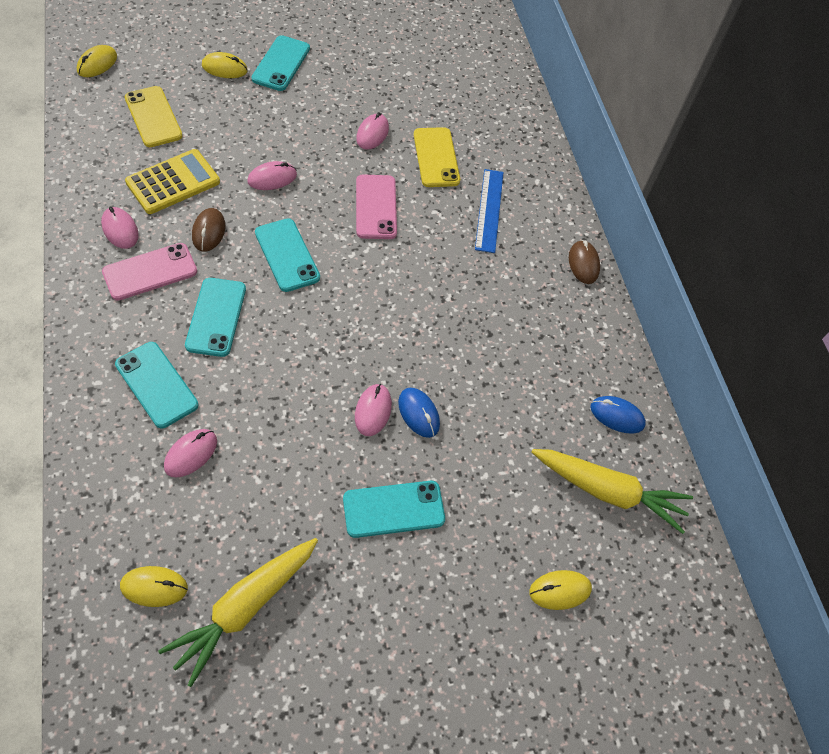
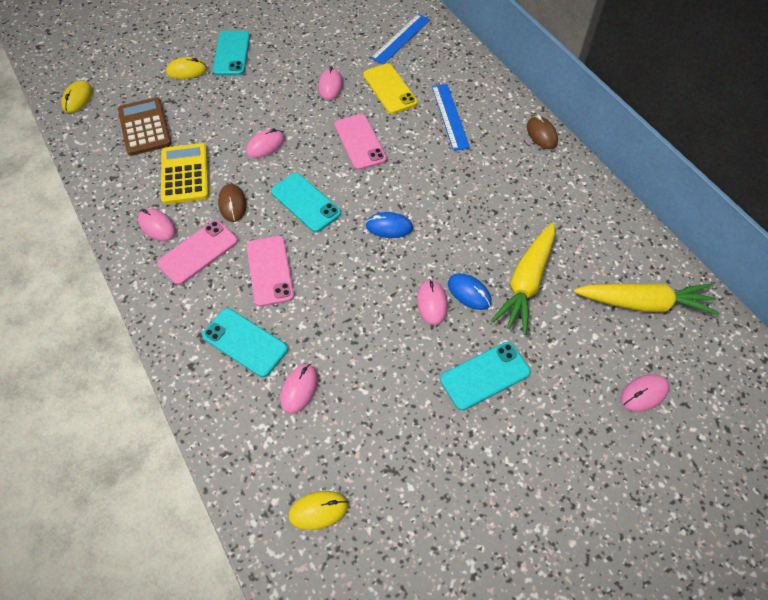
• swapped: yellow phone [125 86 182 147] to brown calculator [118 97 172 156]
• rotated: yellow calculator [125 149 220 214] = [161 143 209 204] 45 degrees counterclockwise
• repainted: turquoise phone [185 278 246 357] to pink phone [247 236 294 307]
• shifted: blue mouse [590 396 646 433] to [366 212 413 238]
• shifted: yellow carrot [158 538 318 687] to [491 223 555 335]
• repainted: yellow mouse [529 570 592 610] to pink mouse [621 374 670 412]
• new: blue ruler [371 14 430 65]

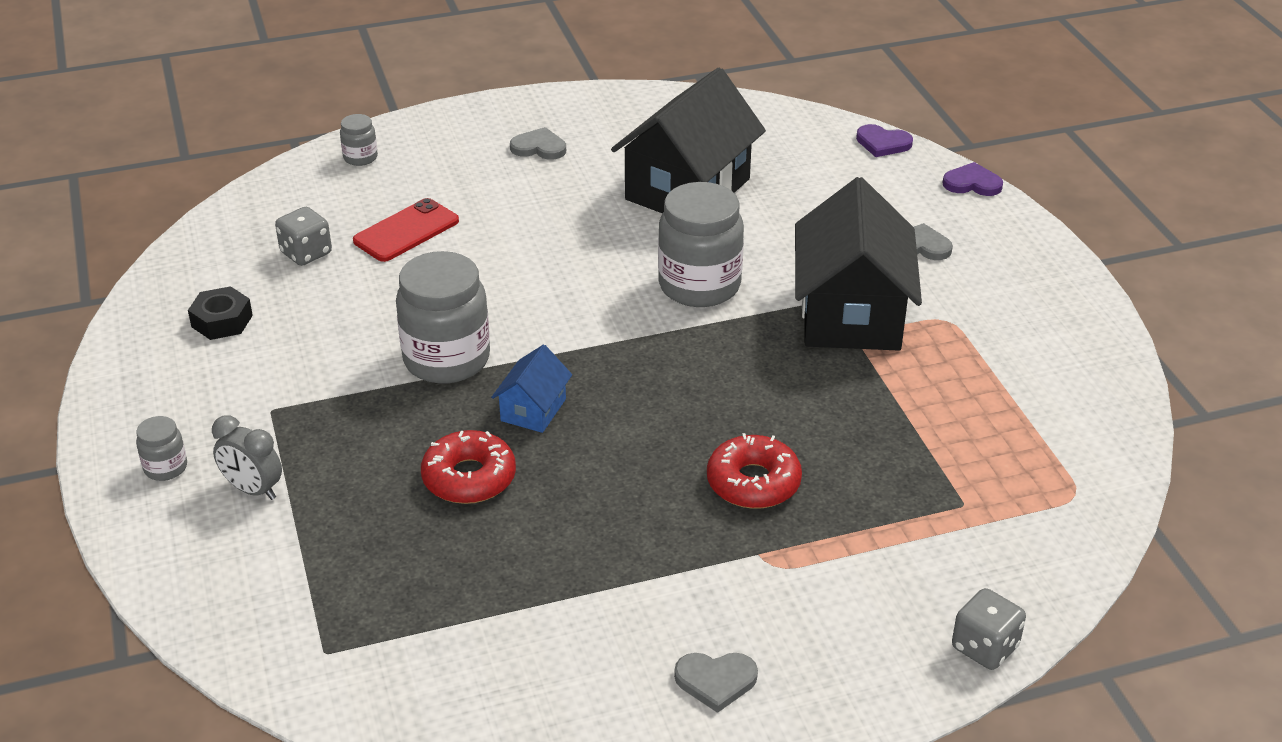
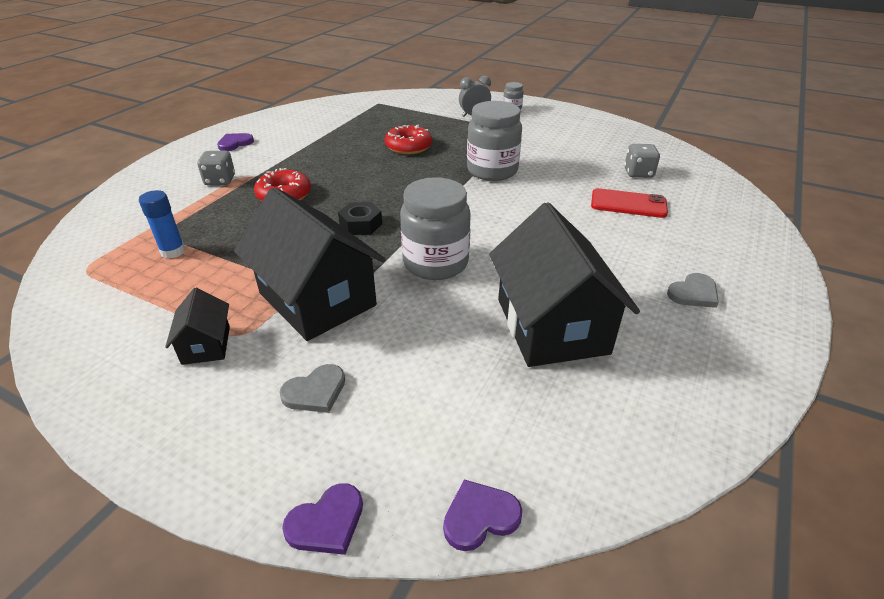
• gone: grey jar [340 114 378 166]
• rotated: red phone [353 198 459 262] = [591 188 668 218] 75 degrees counterclockwise
• shifted: black nut [188 286 253 340] to [338 202 382 235]
• gone: blue house [491 345 572 433]
• shifted: grey dice [952 588 1026 670] to [197 151 235 185]
• repainted: grey heart [674 653 758 713] to purple heart [217 133 254 151]
• new: blue glue stick [139 190 186 259]
• new: black house [165 287 230 365]

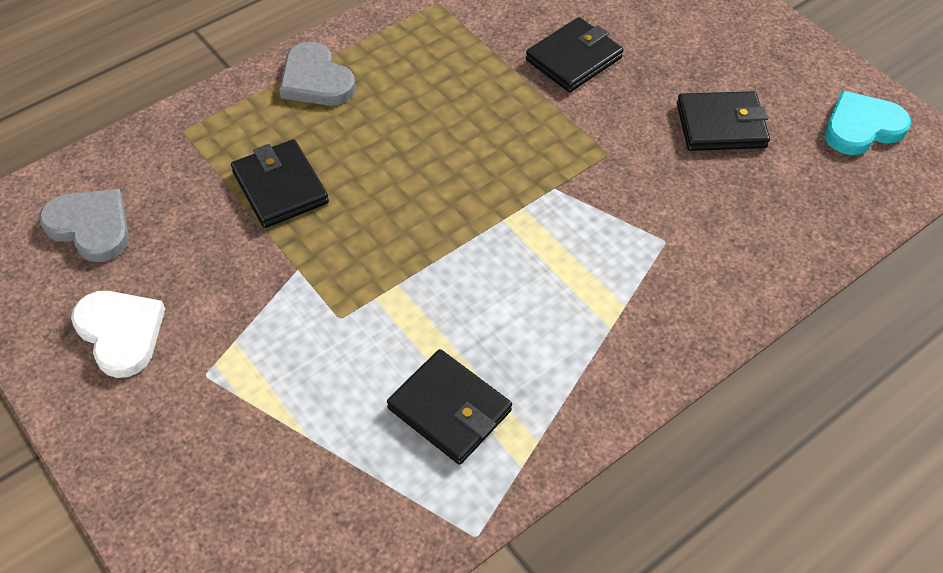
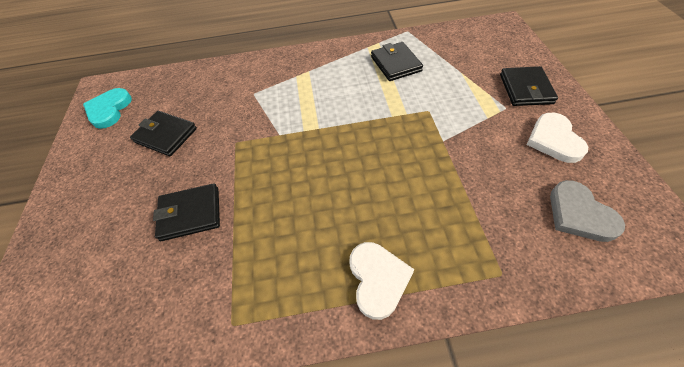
• repainted: grey heart [279 42 355 106] to white heart [349 242 414 320]
• rotated: turquoise heart [825 90 911 155] = [83 88 132 129] 90 degrees clockwise
• shifted: black wallet [231 139 329 228] to [500 66 558 106]

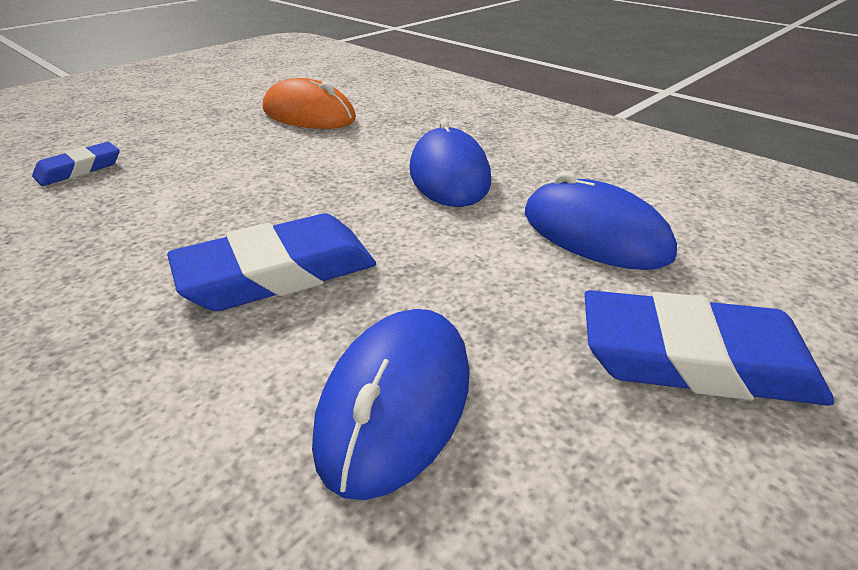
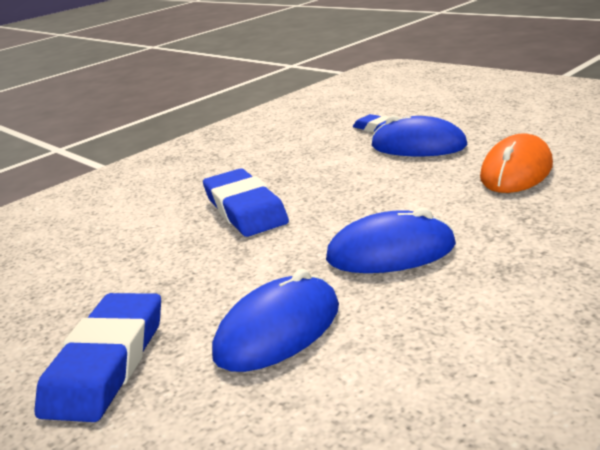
• shifted: blue mouse [312 309 470 500] to [371 115 468 156]

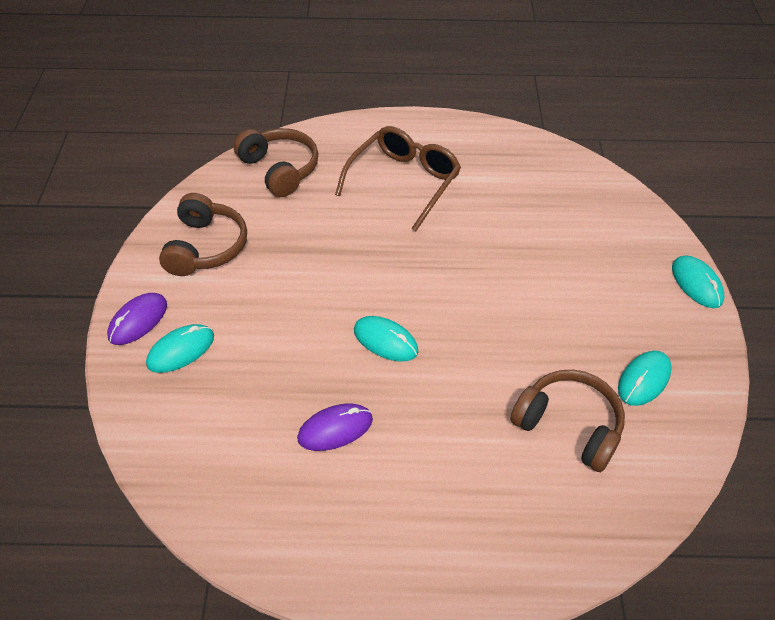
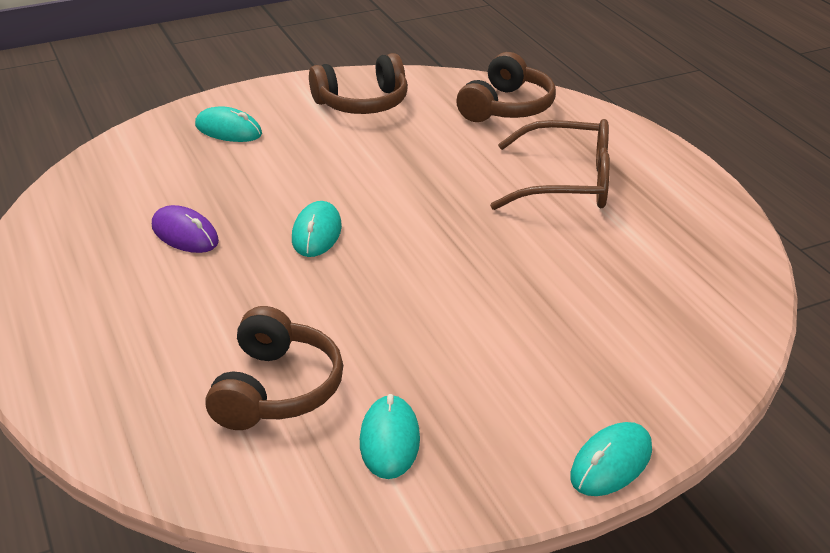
• gone: purple mouse [107 293 167 345]
• rotated: turquoise mouse [618 351 672 406] = [360 394 420 479] 75 degrees clockwise

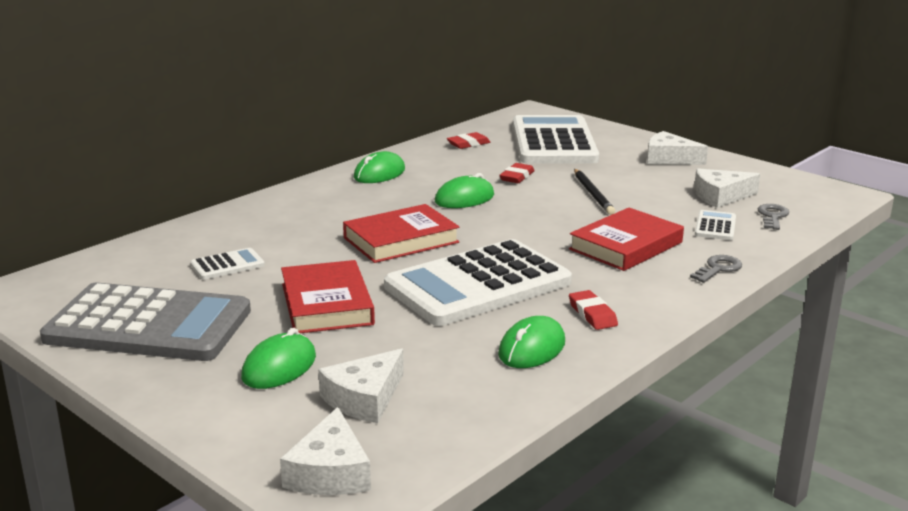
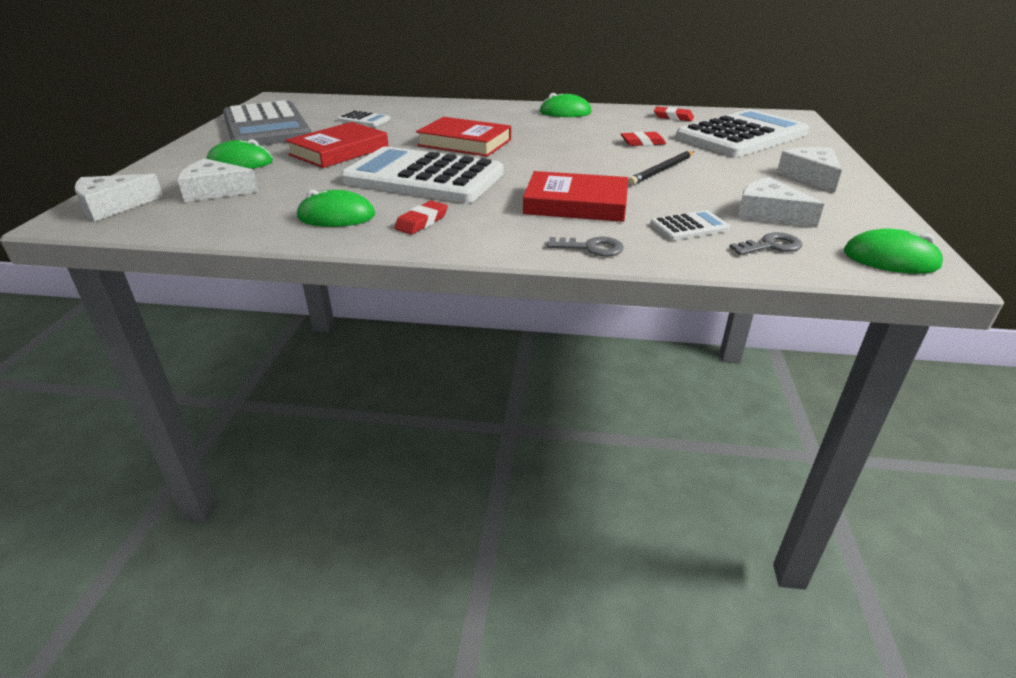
• shifted: green mouse [435 173 494 208] to [844 228 944 274]

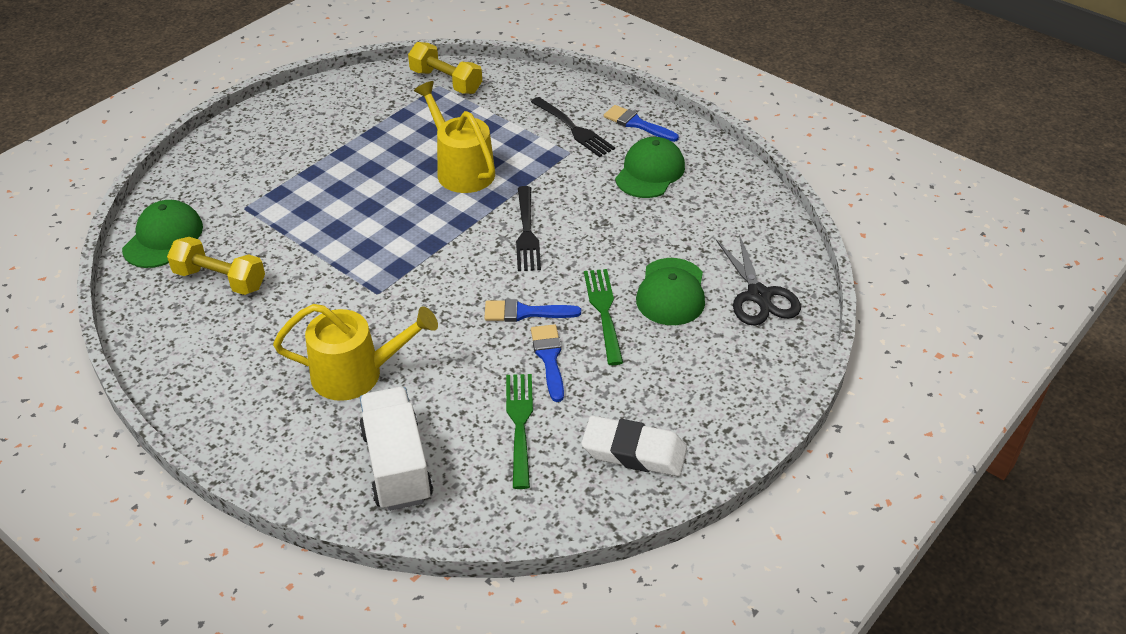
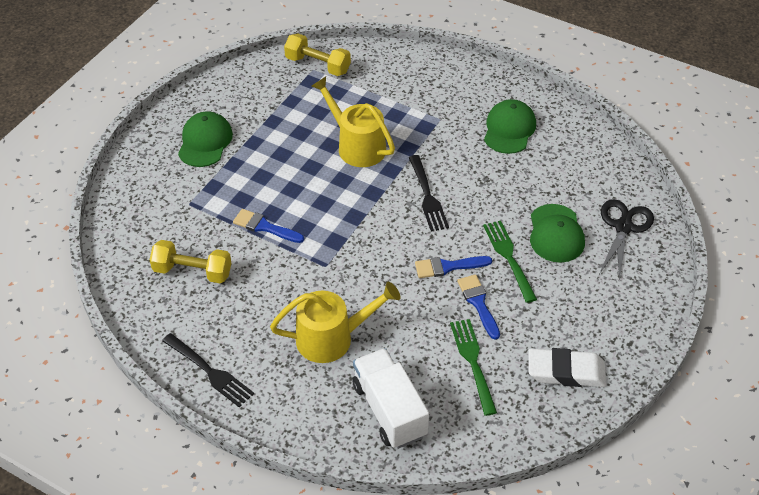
• shifted: black fork [531 97 615 157] to [162 333 254 407]
• shifted: blue brush [604 105 679 142] to [233 209 304 243]
• shifted: green cap [122 200 203 268] to [178 111 233 167]
• rotated: black scissors [716 234 801 326] = [599 199 654 281] 135 degrees counterclockwise

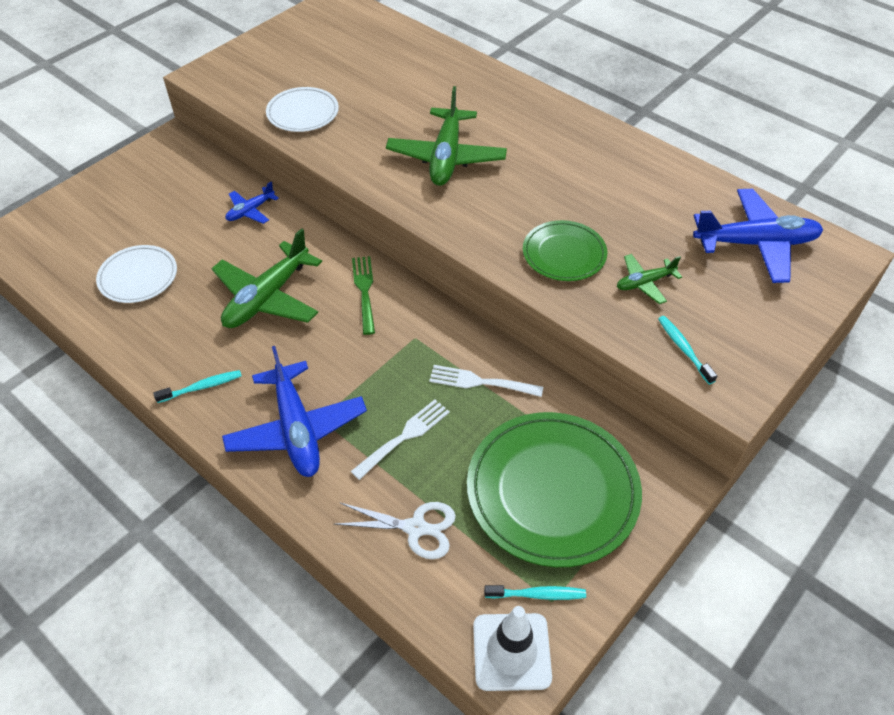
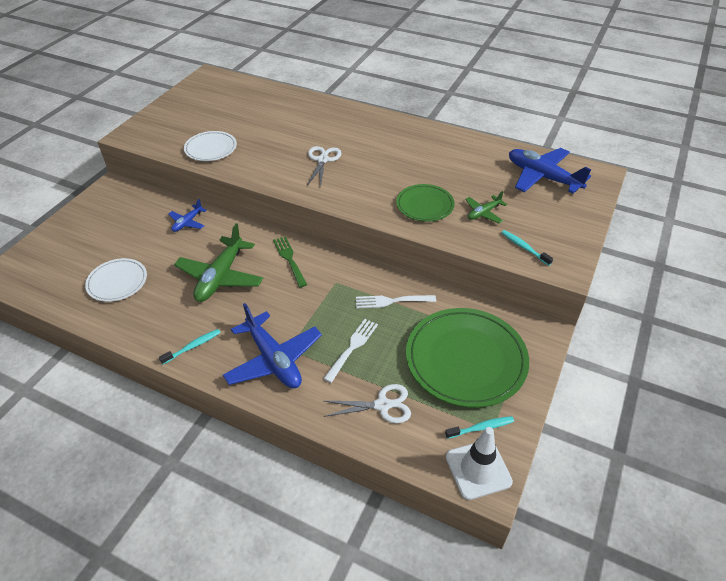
• swapped: green plane [386 86 507 186] to white scissors [307 146 341 186]
• rotated: blue plane [693 189 823 283] = [509 148 592 194] 120 degrees counterclockwise

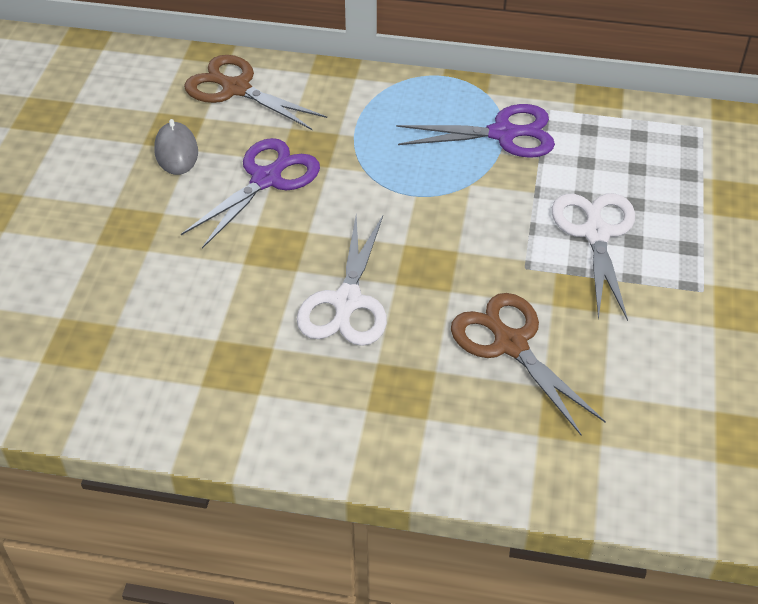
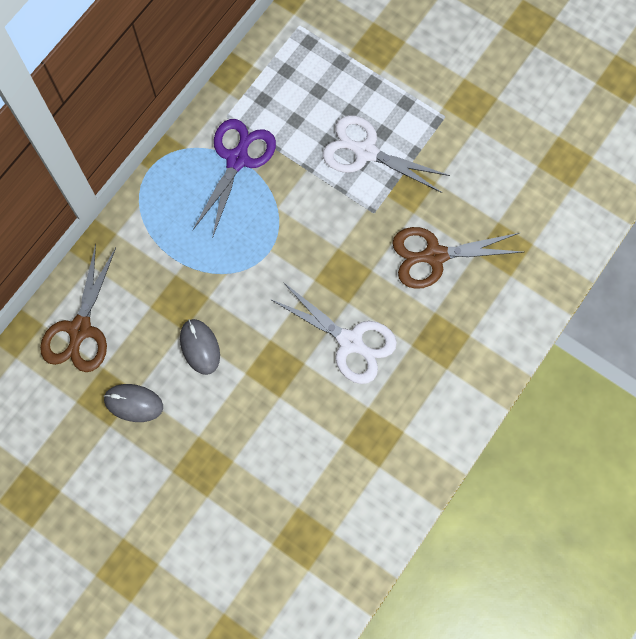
• rotated: brown scissors [184 55 327 130] = [40 244 116 372] 45 degrees counterclockwise
• swapped: purple scissors [181 138 320 249] to grey mouse [180 319 220 375]

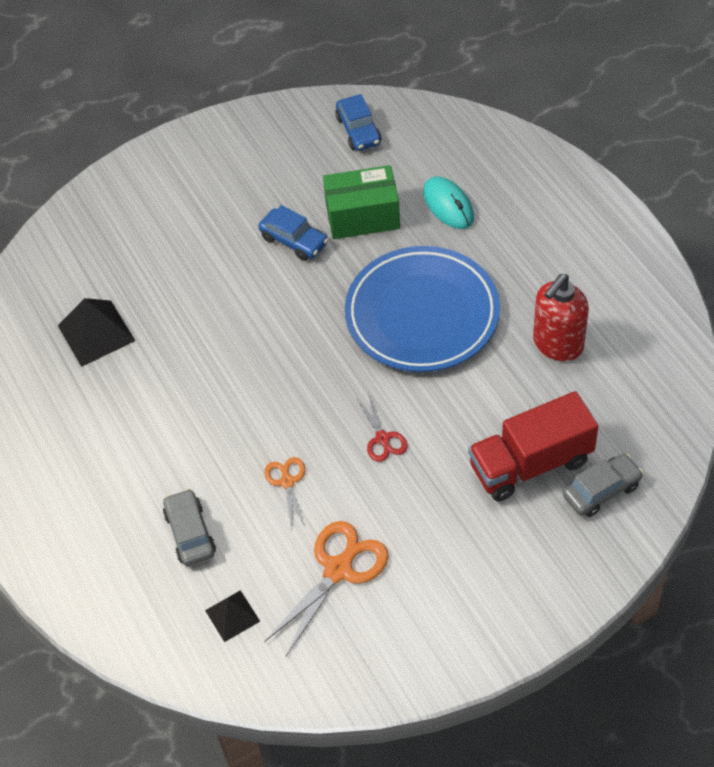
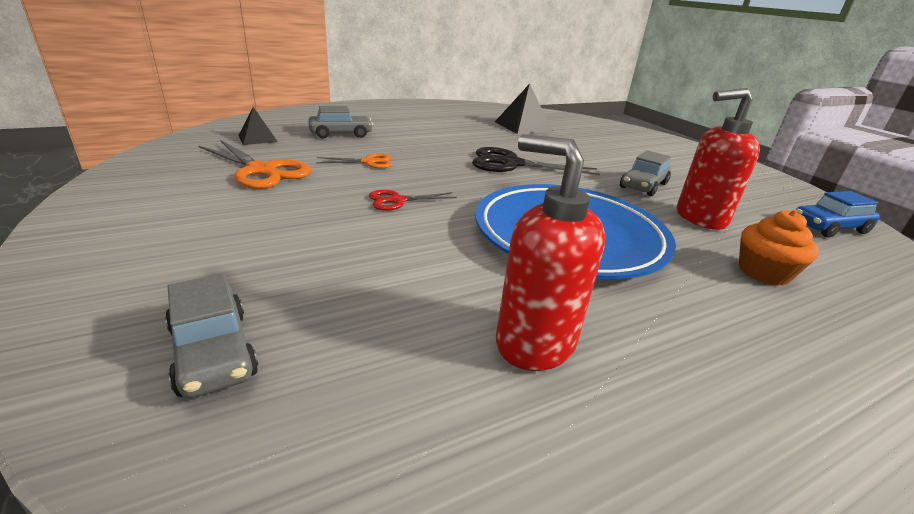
• swapped: green box [323 165 400 239] to red soap dispenser [677 88 760 230]
• swapped: turquoise mouse [423 177 474 229] to orange cupcake [739 210 819 286]
• repainted: blue car [258 205 328 261] to grey car [620 150 671 196]
• gone: red truck [468 391 598 501]
• new: black scissors [472 147 600 175]

